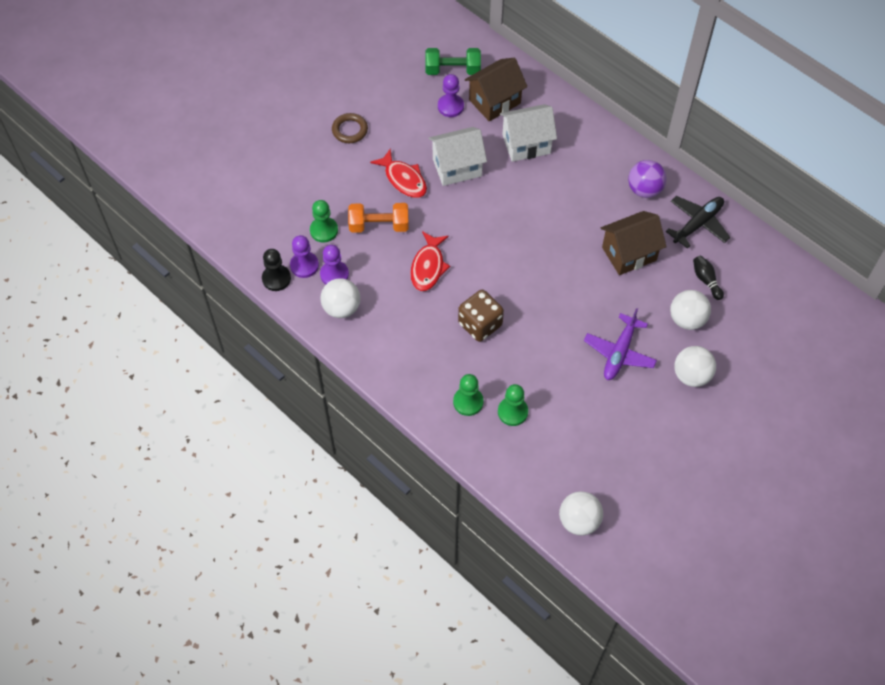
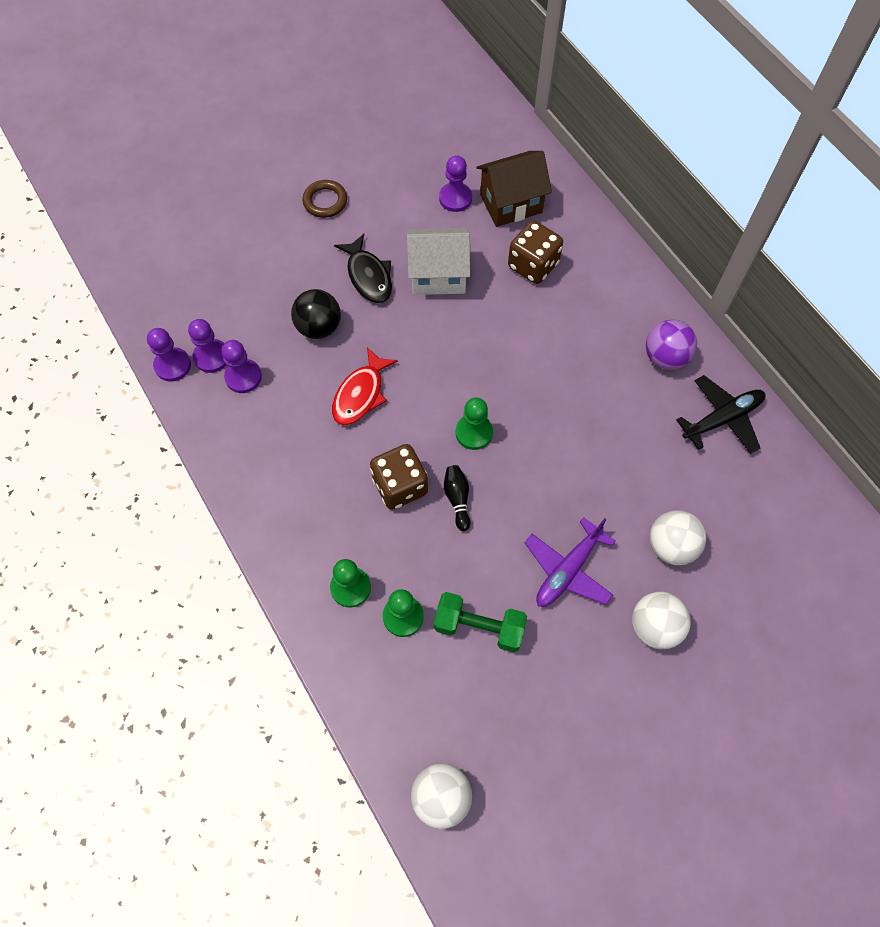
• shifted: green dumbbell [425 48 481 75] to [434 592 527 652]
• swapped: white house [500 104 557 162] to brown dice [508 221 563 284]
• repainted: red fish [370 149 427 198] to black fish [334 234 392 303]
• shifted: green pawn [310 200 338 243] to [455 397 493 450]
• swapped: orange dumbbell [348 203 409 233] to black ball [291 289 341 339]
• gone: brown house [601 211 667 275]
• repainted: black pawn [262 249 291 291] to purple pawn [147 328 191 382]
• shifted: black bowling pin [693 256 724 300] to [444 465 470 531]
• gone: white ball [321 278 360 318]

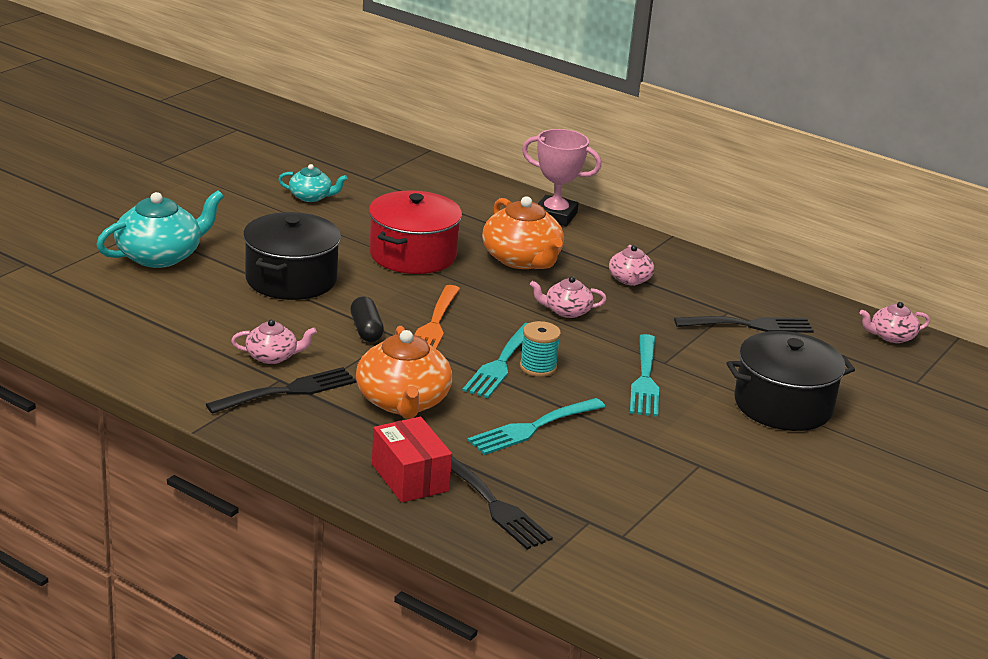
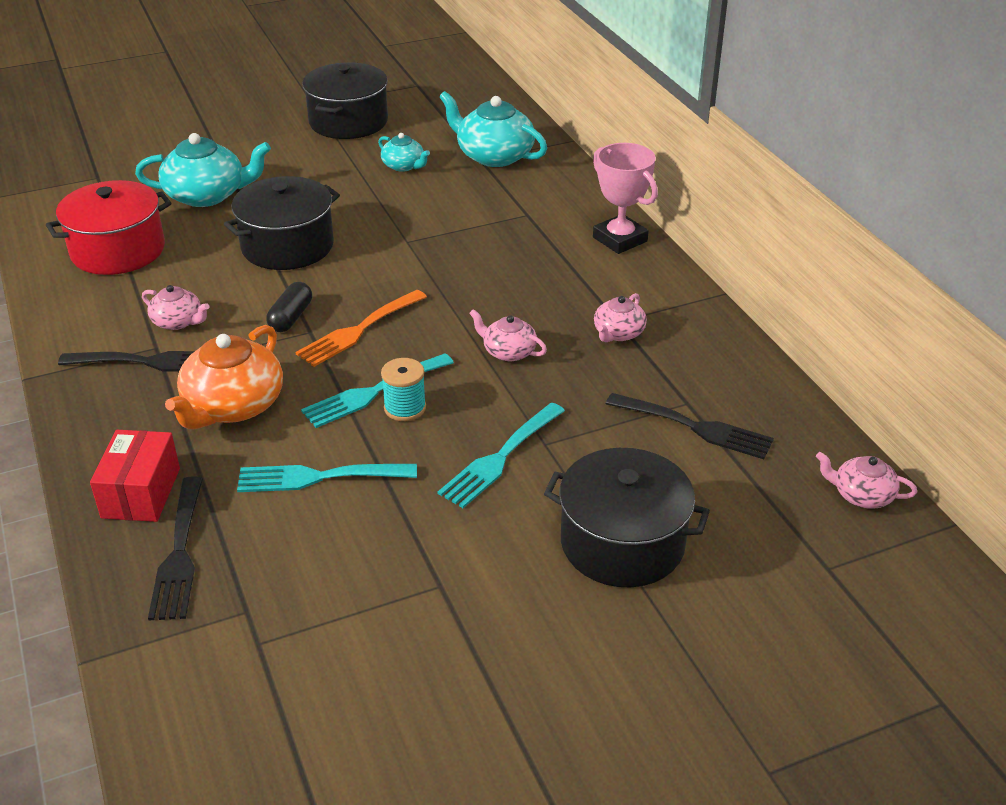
• shifted: red pot [369 190 462 274] to [46 180 172 275]
• gone: orange teapot [482 196 564 269]
• new: black pot [302 62 388 139]
• new: turquoise teapot [439 91 547 167]

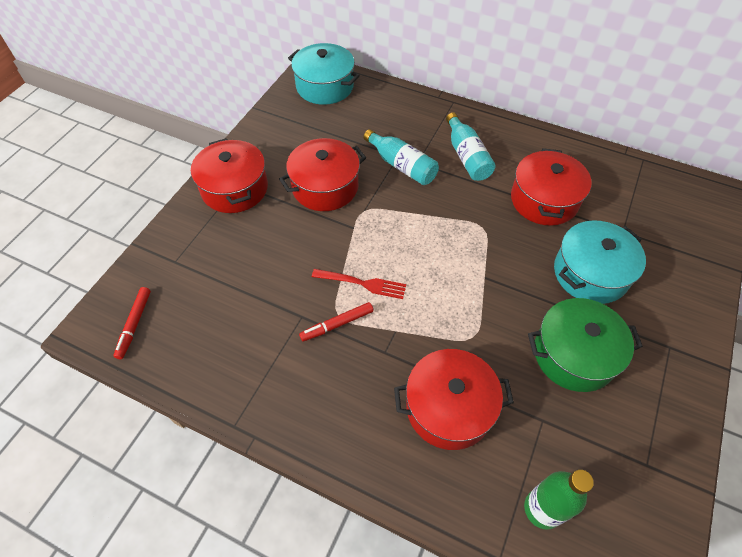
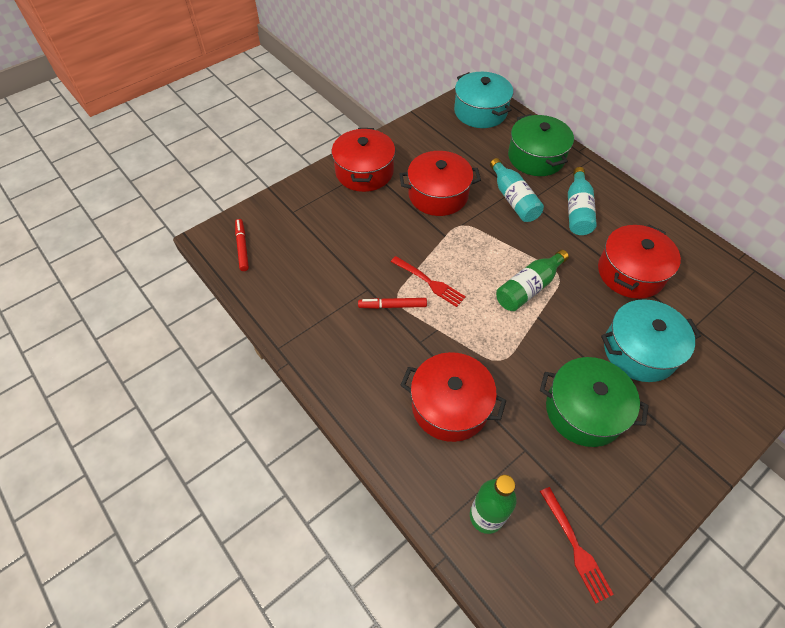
• rotated: red marker [113 287 151 359] = [235 219 249 271] 135 degrees clockwise
• new: green pot [508 114 574 176]
• new: green bottle [496 250 569 311]
• new: red fork [540 487 614 603]

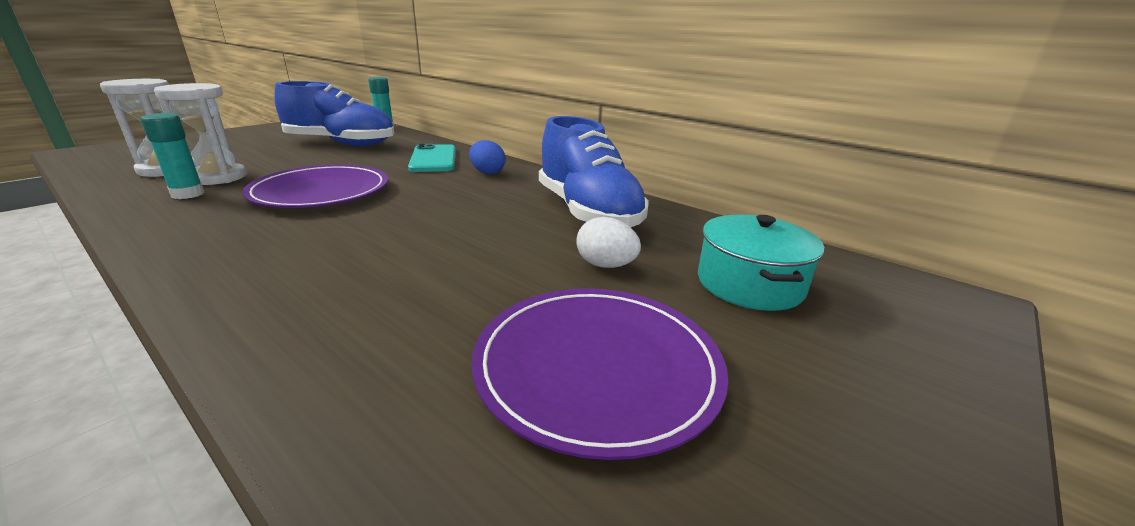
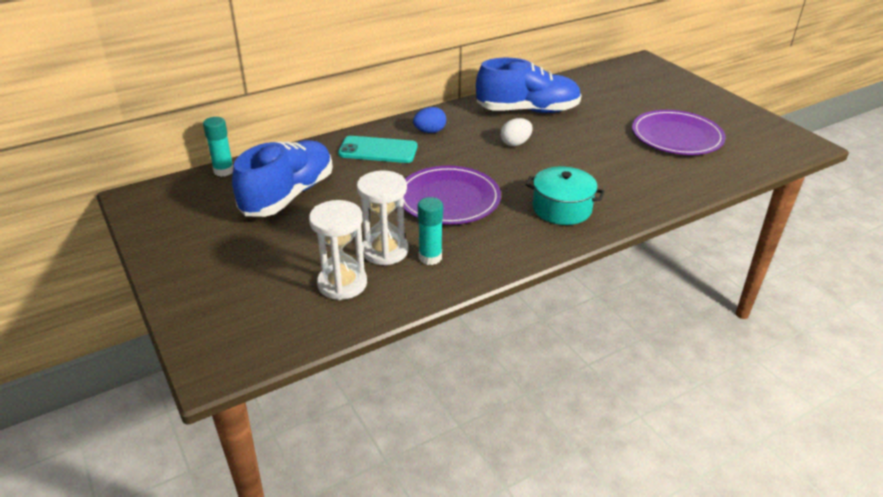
• shifted: turquoise pot [698 215 824 311] to [525 166 605 225]
• shifted: white egg [576 217 641 268] to [500 118 533 146]

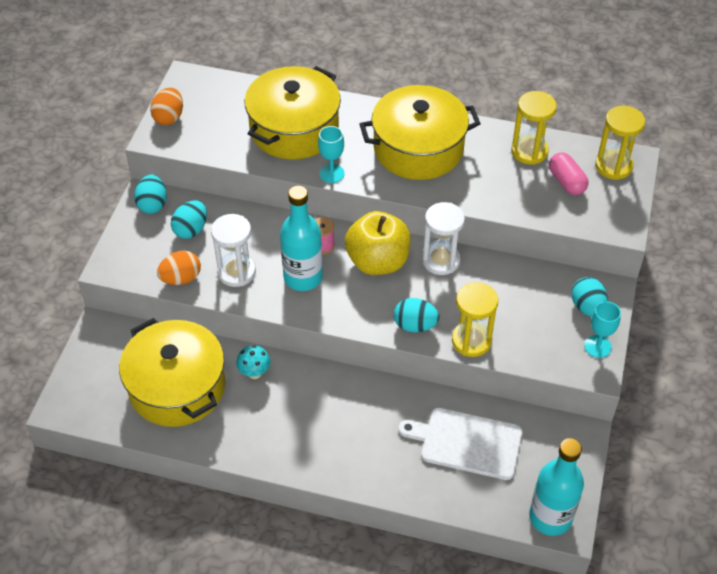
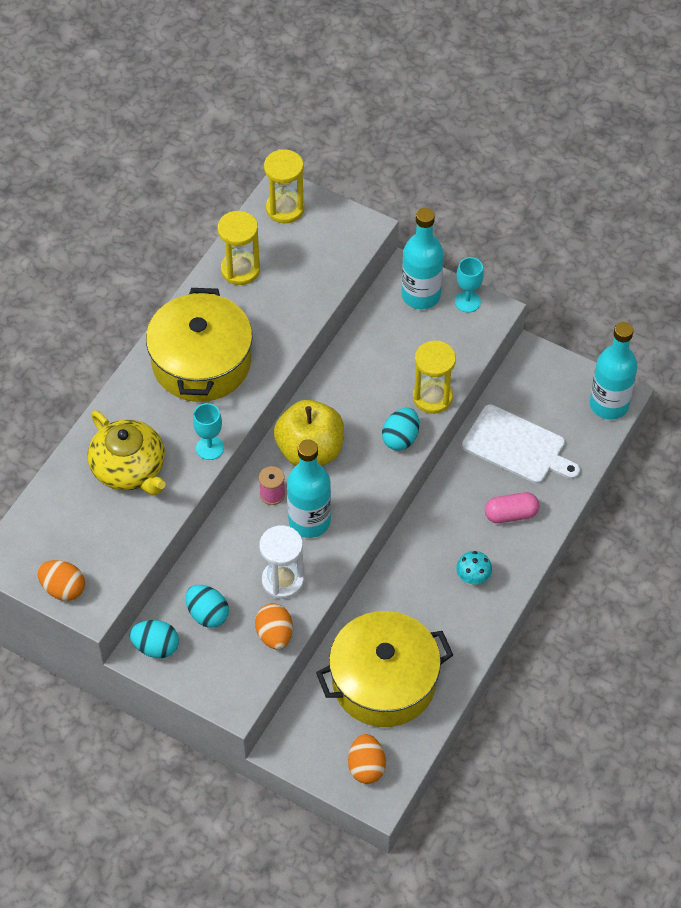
• swapped: yellow pot [244 66 341 160] to yellow teapot [88 410 166 495]
• shifted: pink capsule [549 152 589 195] to [485 492 539 523]
• gone: white hourglass [422 202 465 275]
• swapped: turquoise egg [571 277 608 317] to turquoise bottle [401 208 444 309]
• shifted: turquoise mushroom [236 345 270 379] to [456 551 492 586]
• rotated: white cutting board [399 408 522 480] = [462 404 580 484] 90 degrees counterclockwise
• new: orange egg [348 734 386 784]

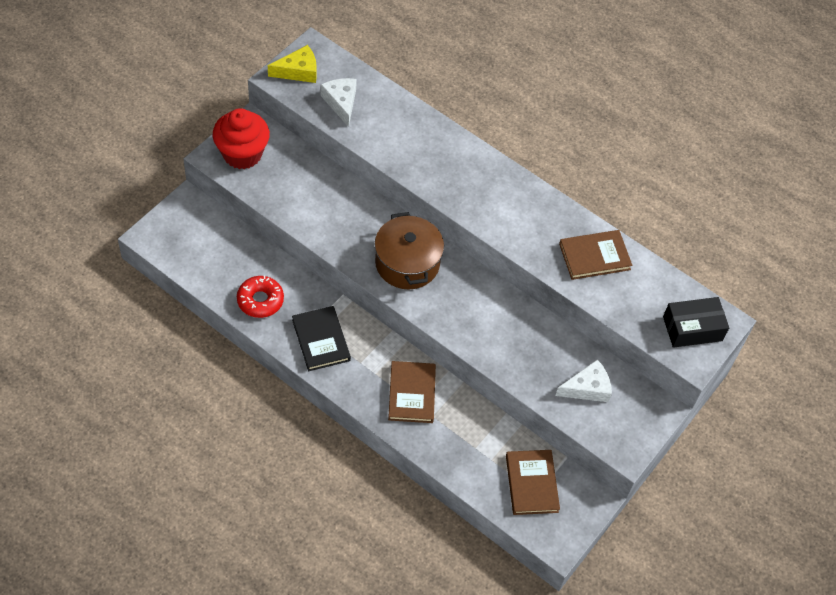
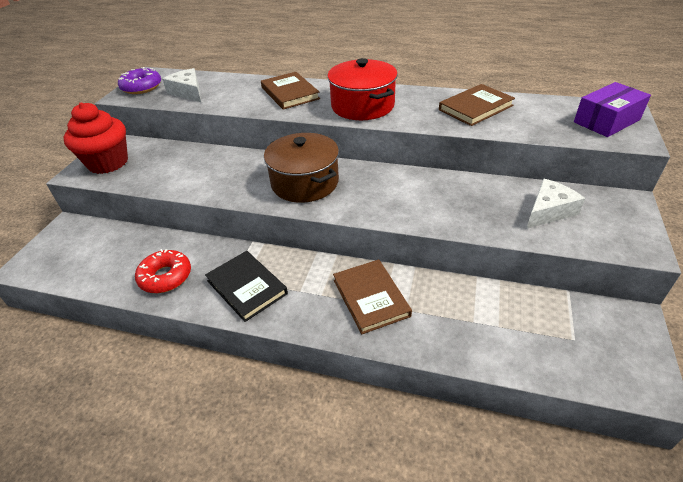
• swapped: yellow cheese [268 45 317 83] to purple donut [118 67 161 94]
• repainted: black box [663 297 729 348] to purple box [574 82 651 137]
• shifted: brown book [506 450 560 515] to [261 72 320 110]
• new: red pot [327 58 398 120]

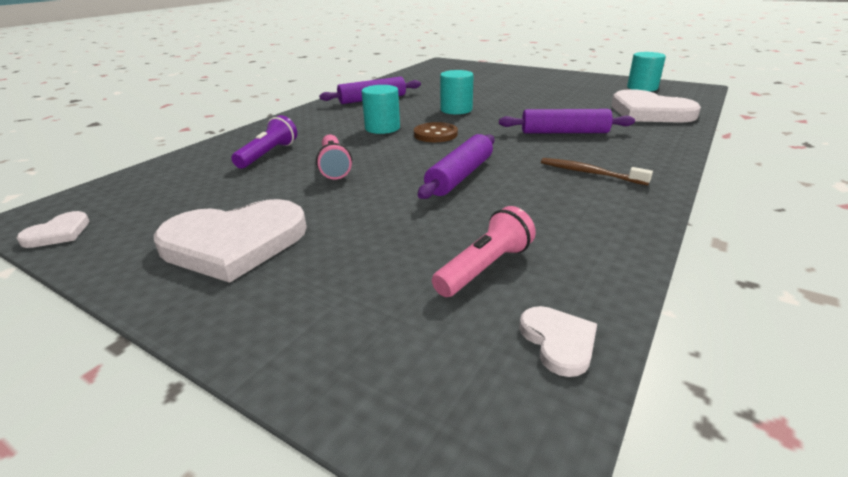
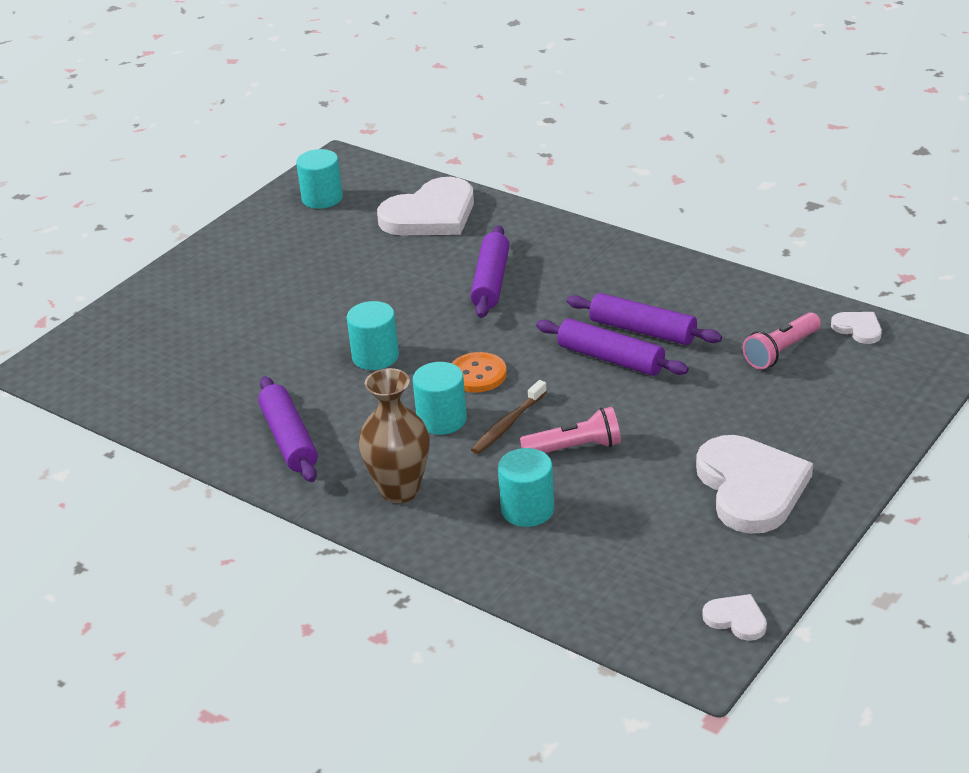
• swapped: purple flashlight [231 115 297 168] to turquoise cylinder [498 448 554 527]
• repainted: brown button [414 122 458 142] to orange button [452 352 506 392]
• shifted: brown toothbrush [541 158 653 185] to [471 380 547 454]
• rotated: pink flashlight [432 206 536 297] = [743 312 821 370] 90 degrees counterclockwise
• rotated: white heart [519 306 597 377] = [831 312 882 344] 60 degrees clockwise
• new: purple rolling pin [567 293 722 345]
• new: brown vase [358 368 430 503]

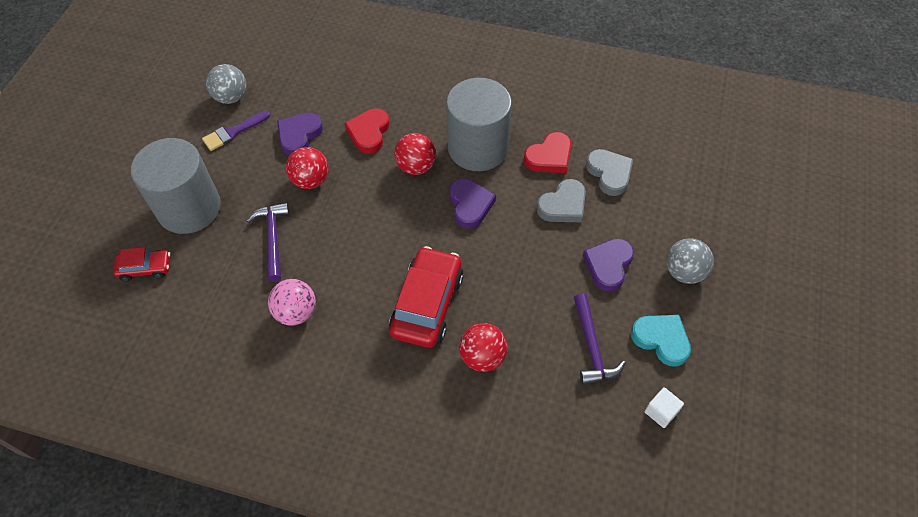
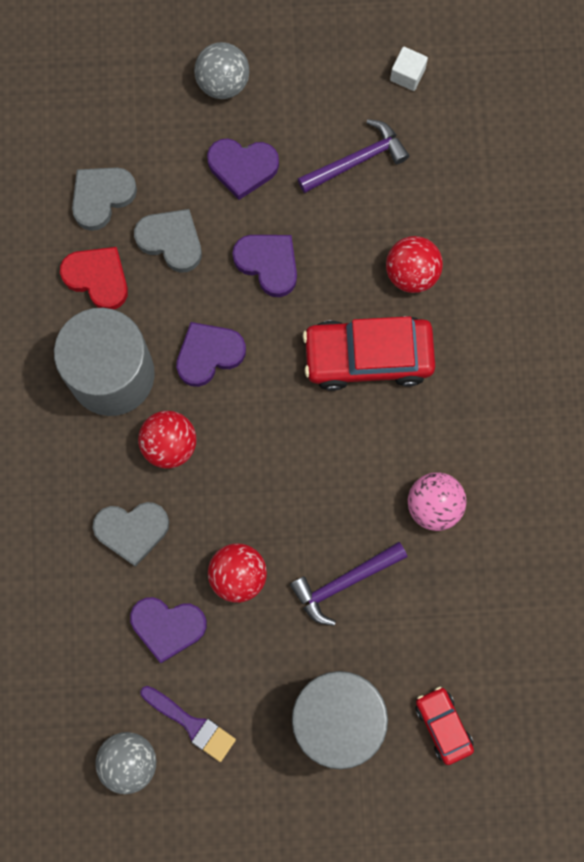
• repainted: red heart [344 108 389 154] to grey heart [93 502 169 567]
• gone: turquoise heart [631 315 691 367]
• new: purple heart [232 235 297 297]

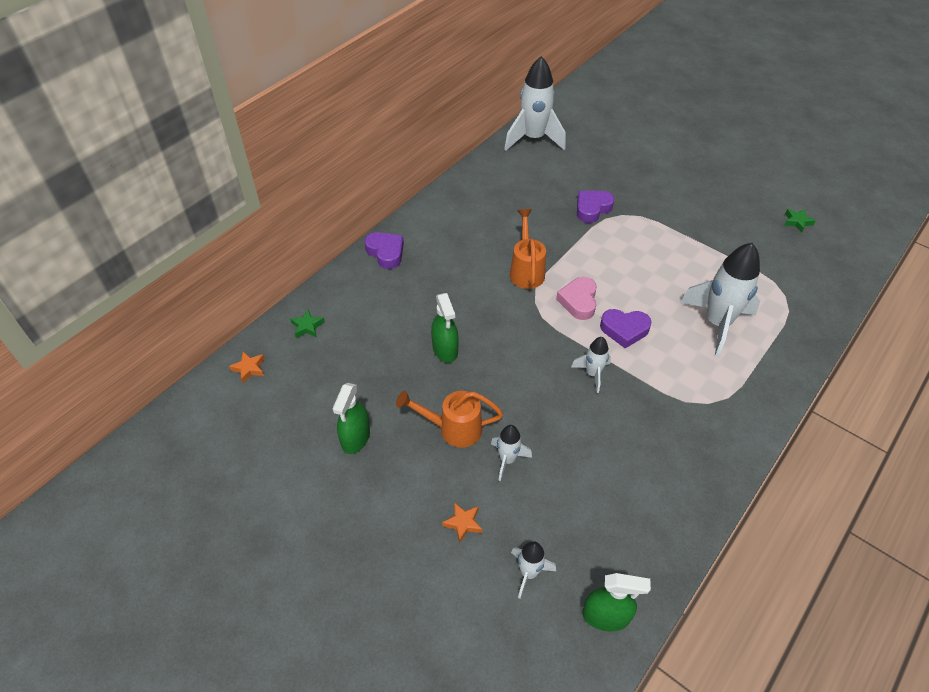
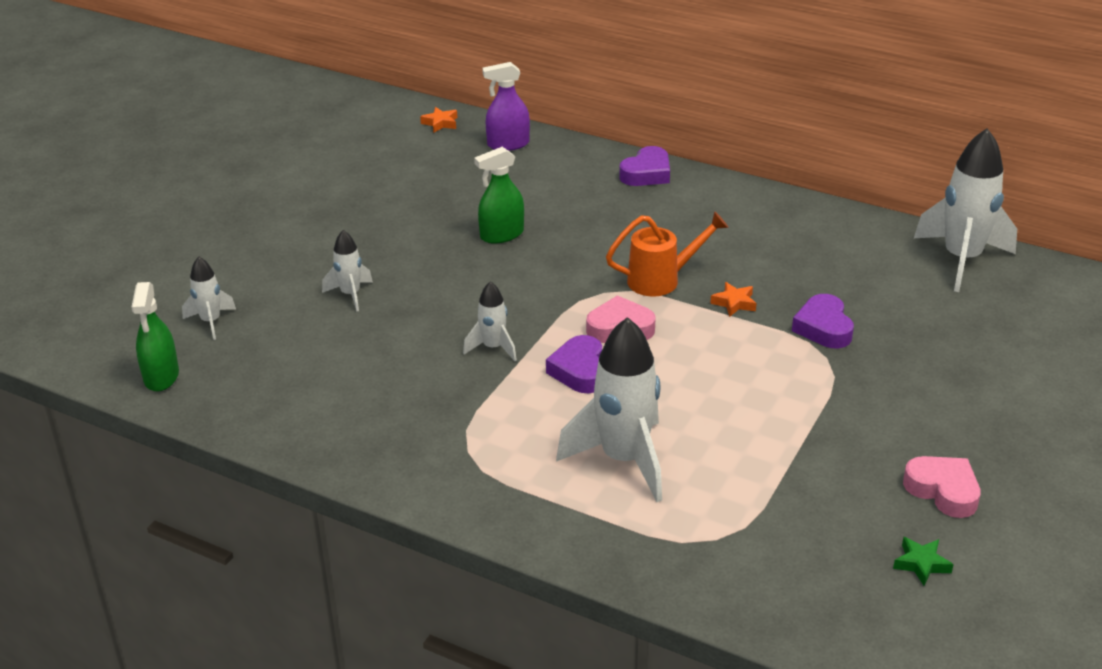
• rotated: purple heart [577 191 614 223] = [792 294 854 348] 135 degrees counterclockwise
• swapped: green star [290 310 325 338] to purple spray bottle [482 62 530 151]
• gone: green spray bottle [332 383 370 454]
• gone: orange watering can [396 391 503 448]
• shifted: orange star [442 502 482 543] to [710 282 756 317]
• new: pink heart [903 456 981 518]

